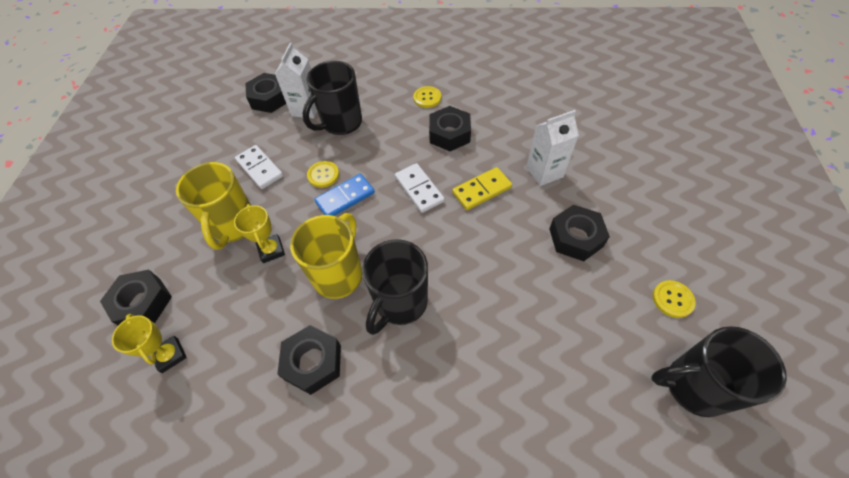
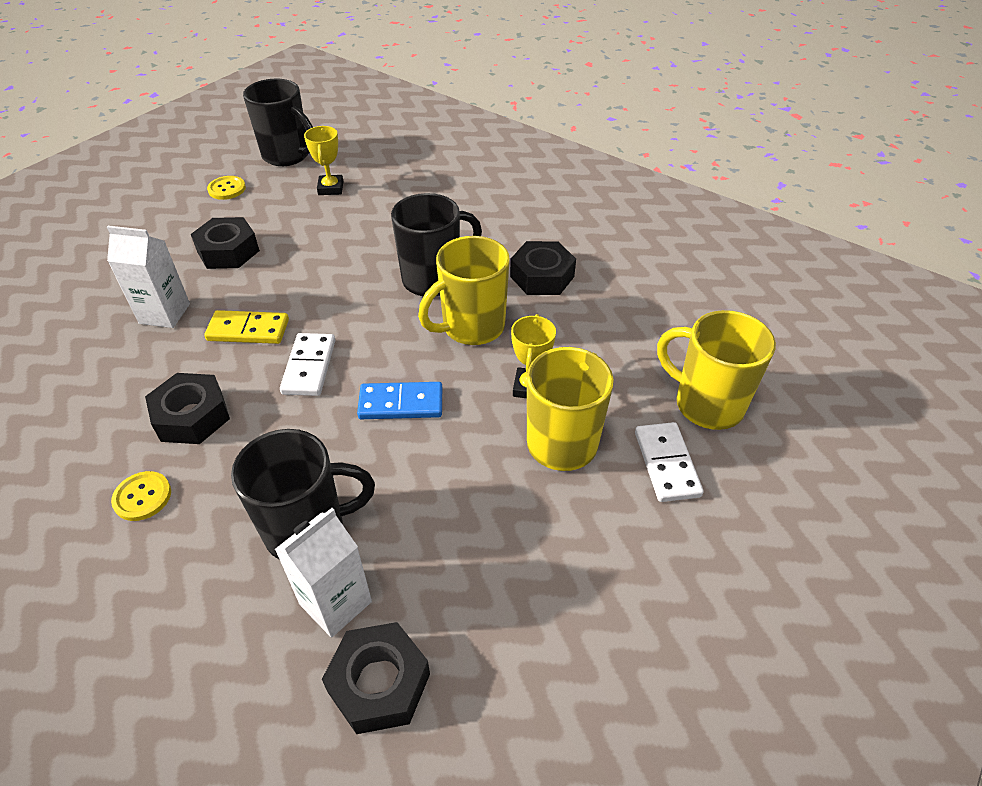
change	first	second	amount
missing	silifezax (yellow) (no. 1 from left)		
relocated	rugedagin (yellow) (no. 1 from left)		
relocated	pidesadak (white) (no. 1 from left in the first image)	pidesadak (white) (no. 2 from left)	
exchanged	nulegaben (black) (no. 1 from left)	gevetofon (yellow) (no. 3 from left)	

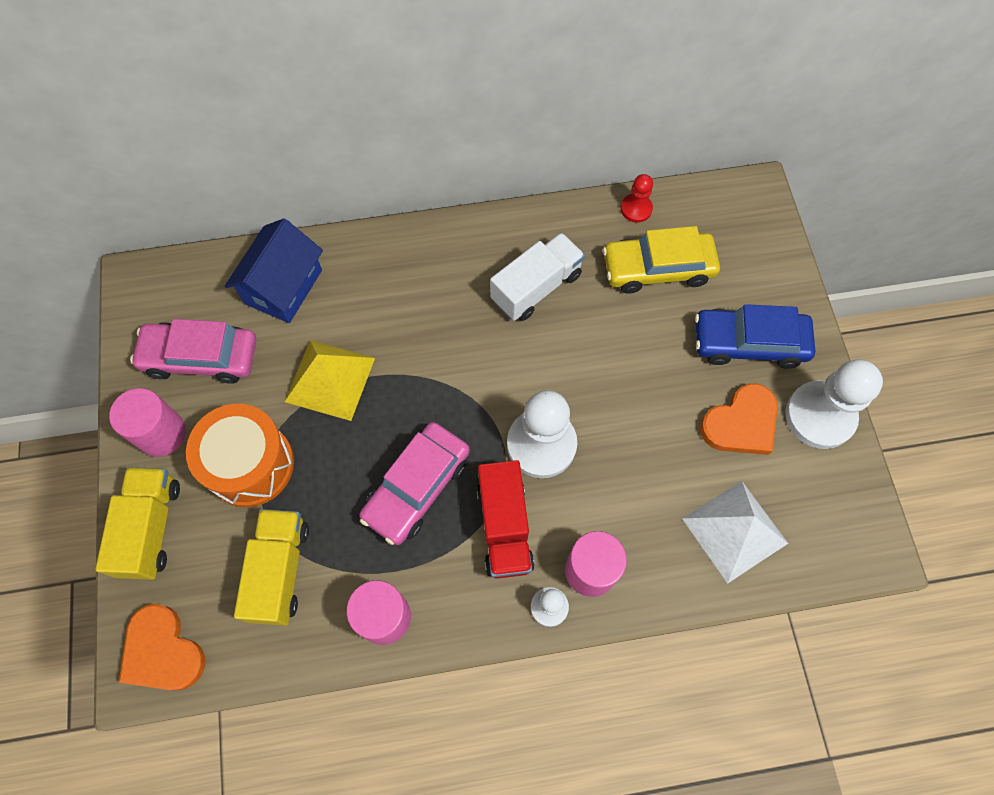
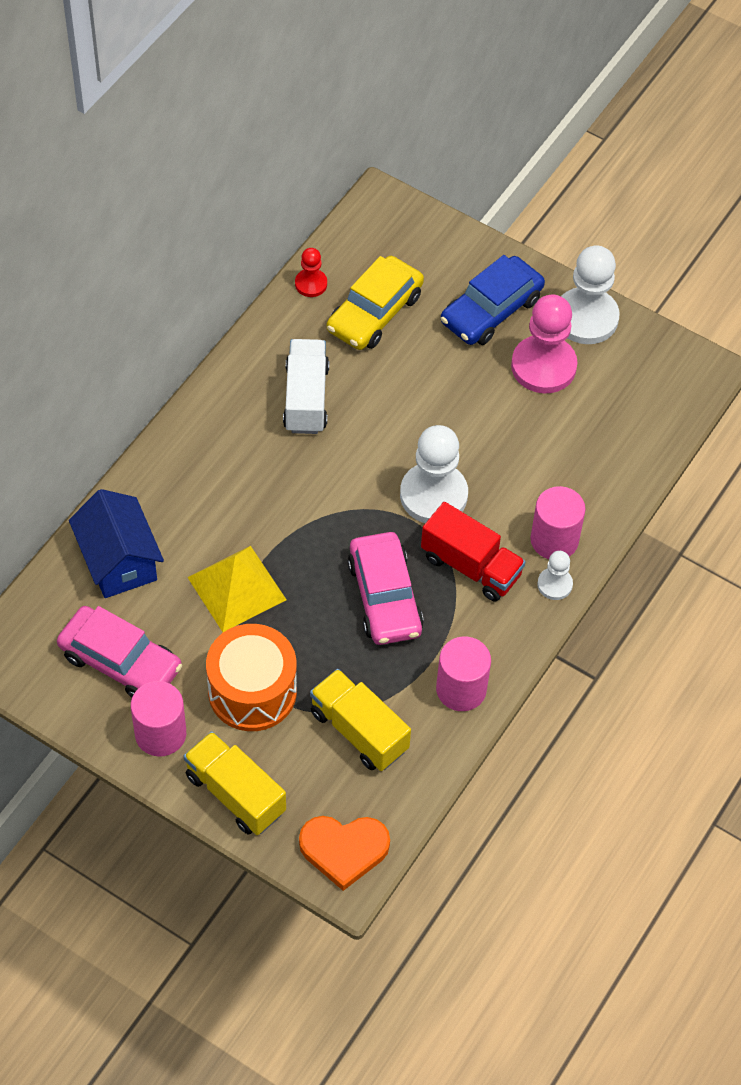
change	first	second	amount
missing	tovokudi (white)		
exchanged	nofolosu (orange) (no. 2 from left)	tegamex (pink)	
spun	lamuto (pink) (no. 1 from left)		105 degrees counterclockwise

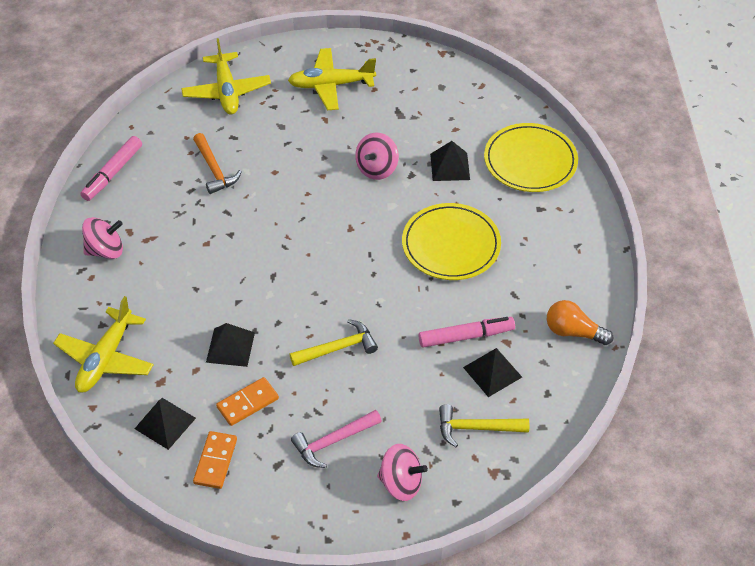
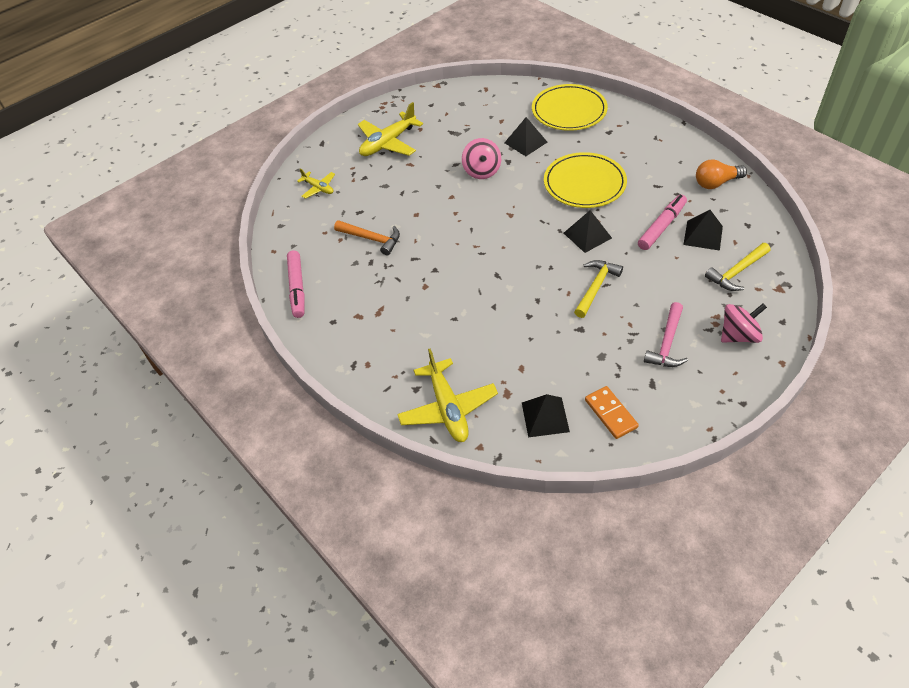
change	first	second	amount
missing	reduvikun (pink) (no. 1 from left)		
missing	pidesadak (orange) (no. 2 from left)		
relocated	tovokudi (black) (no. 2 from left in the first image)	tovokudi (black) (no. 3 from left)	
size	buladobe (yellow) (no. 2 from left in the first image)	buladobe (yellow) (no. 1 from left)	x0.55

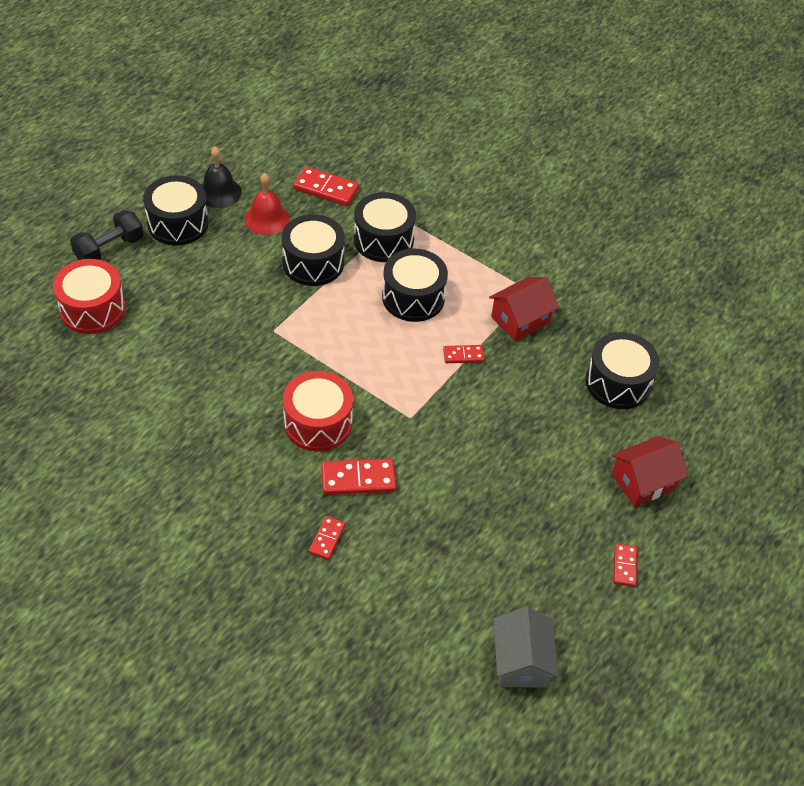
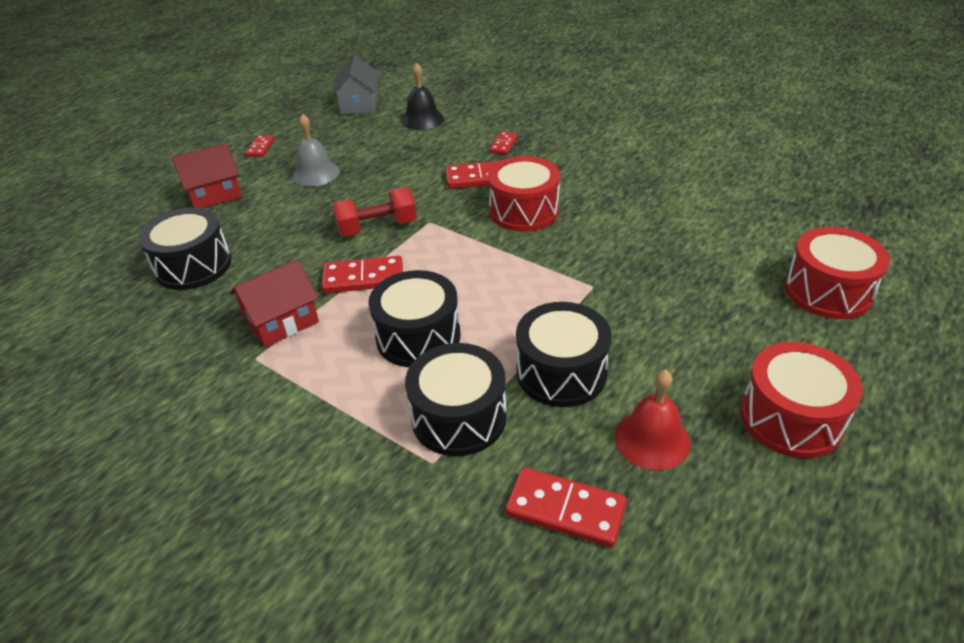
change	first	second	amount
missing	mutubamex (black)		
appeared		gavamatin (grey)	
appeared		mutubamex (red)	
relocated	gavamatin (black)		
colour	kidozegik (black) (no. 1 from left)	kidozegik (red) (no. 2 from left)	
size	pidesadak (red) (no. 4 from left in the first image)	pidesadak (red) (no. 2 from left)	x1.69

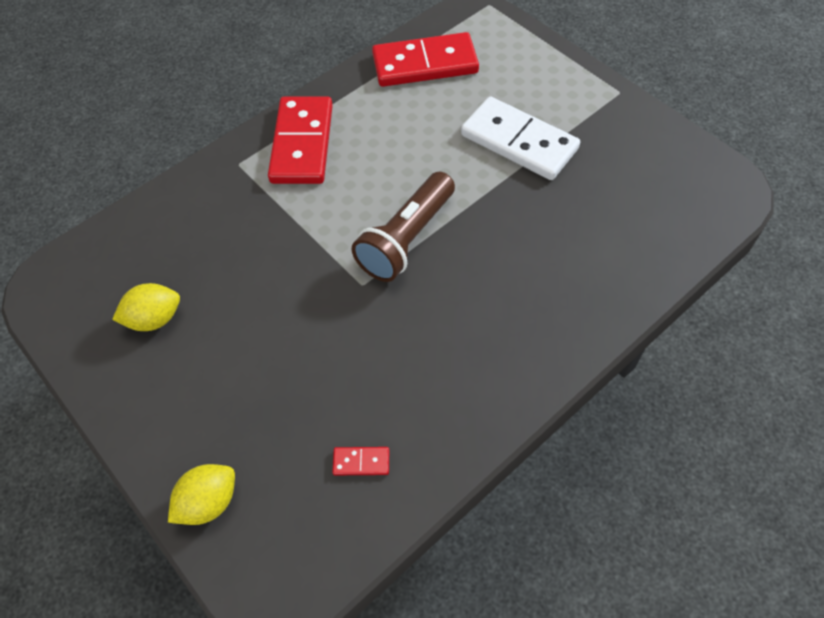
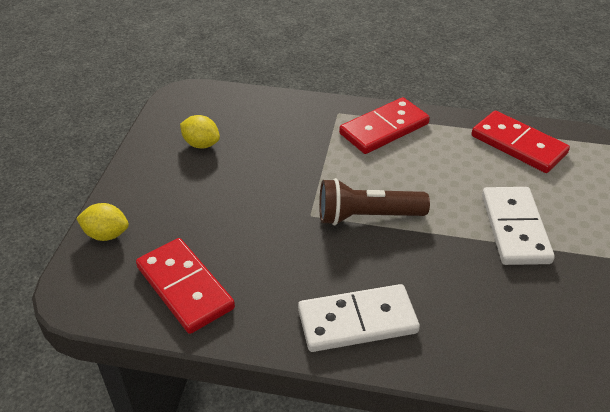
change	first	second	amount
appeared		pidesadak (white) (no. 1 from left)	
size	pidesadak (red) (no. 2 from left in the first image)	pidesadak (red) (no. 1 from left)	x2.48

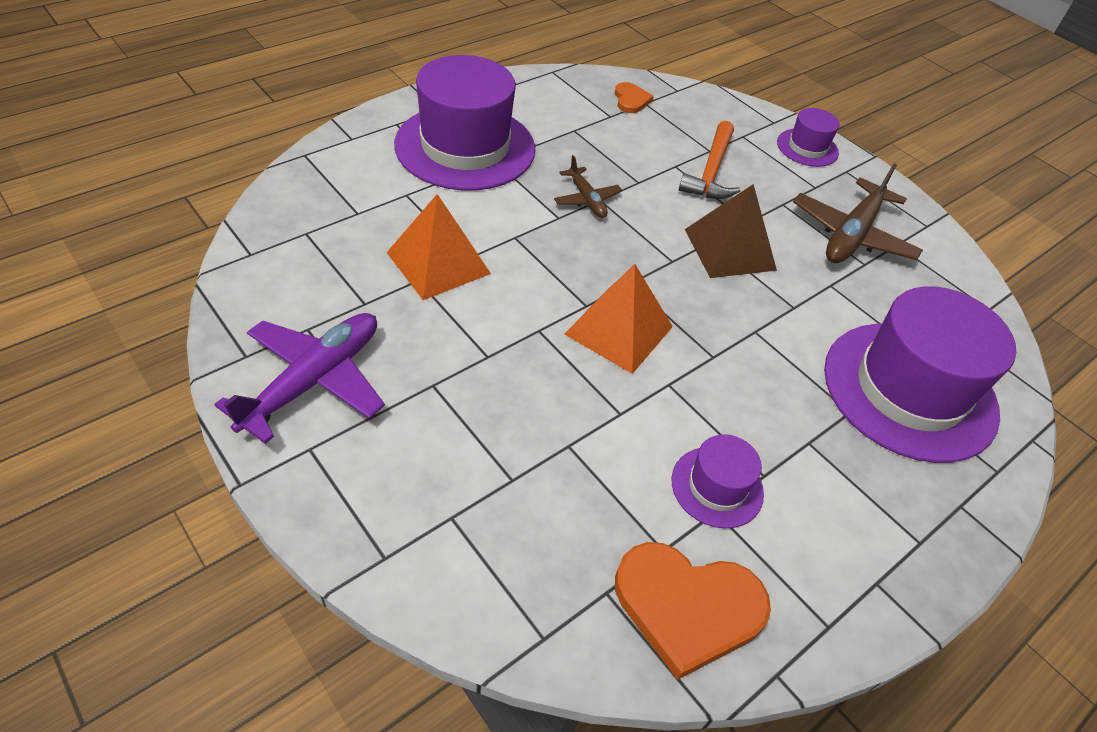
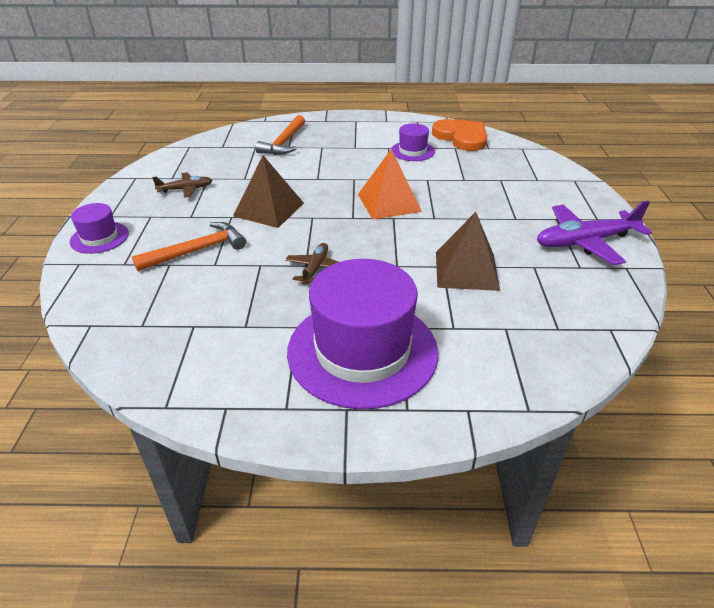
change	first	second	amount
missing	nofolosu (orange) (no. 1 from left)		
exchanged	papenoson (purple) (no. 4 from left)	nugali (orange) (no. 2 from left)	
colour	tovokudi (orange) (no. 1 from left)	tovokudi (brown) (no. 2 from left)	
size	buladobe (brown) (no. 2 from left in the first image)	buladobe (brown) (no. 1 from left)	x0.54

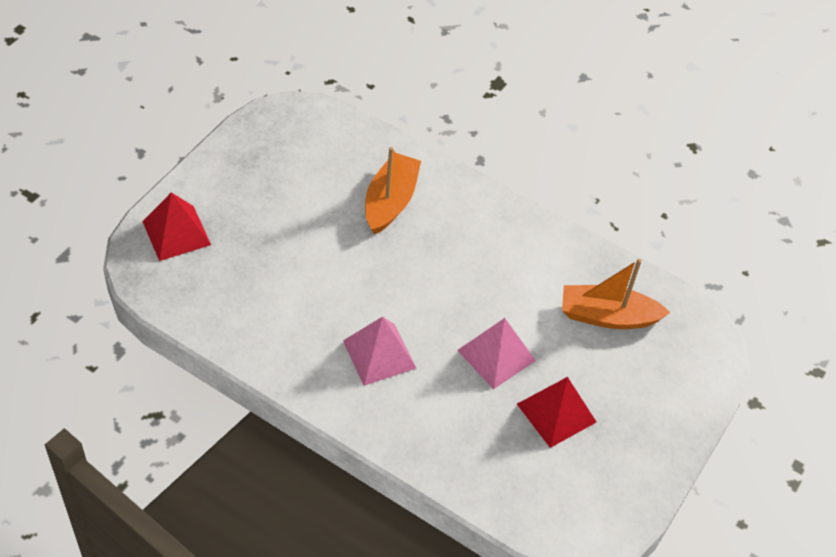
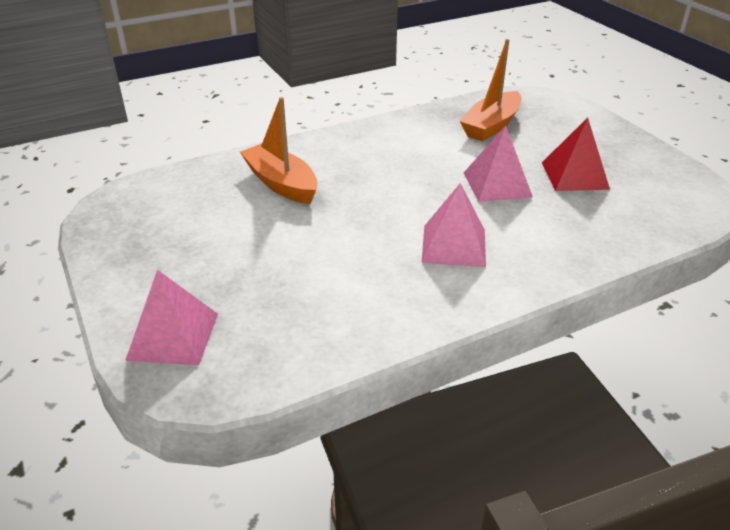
change	first	second	amount
colour	tovokudi (red) (no. 1 from left)	tovokudi (pink) (no. 1 from left)	

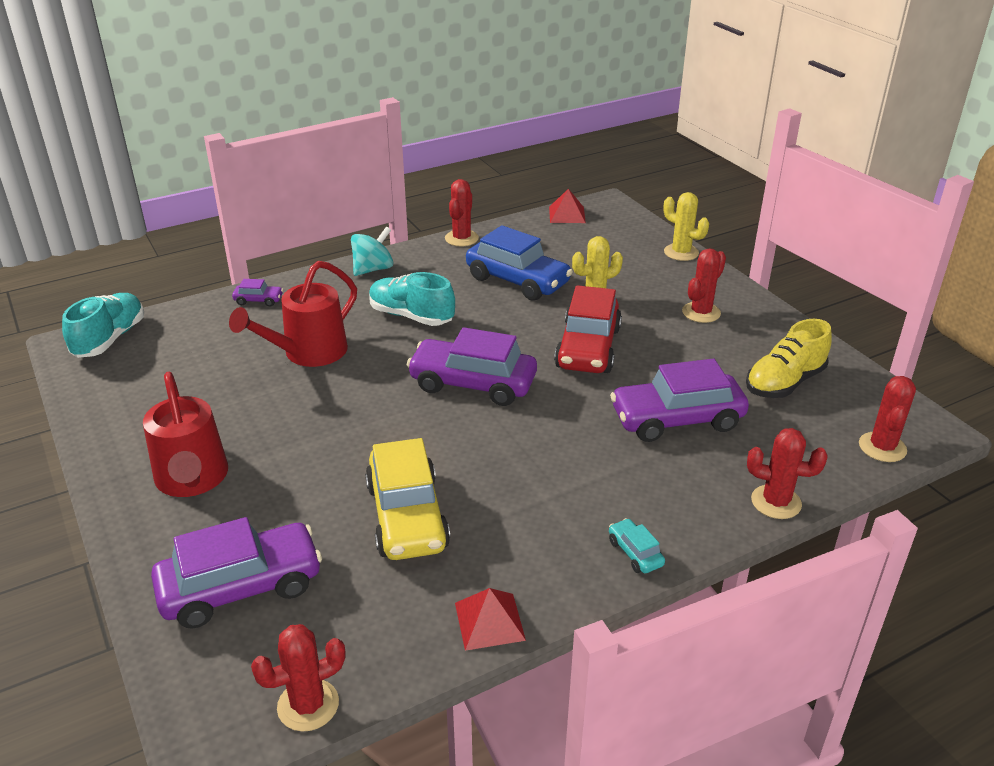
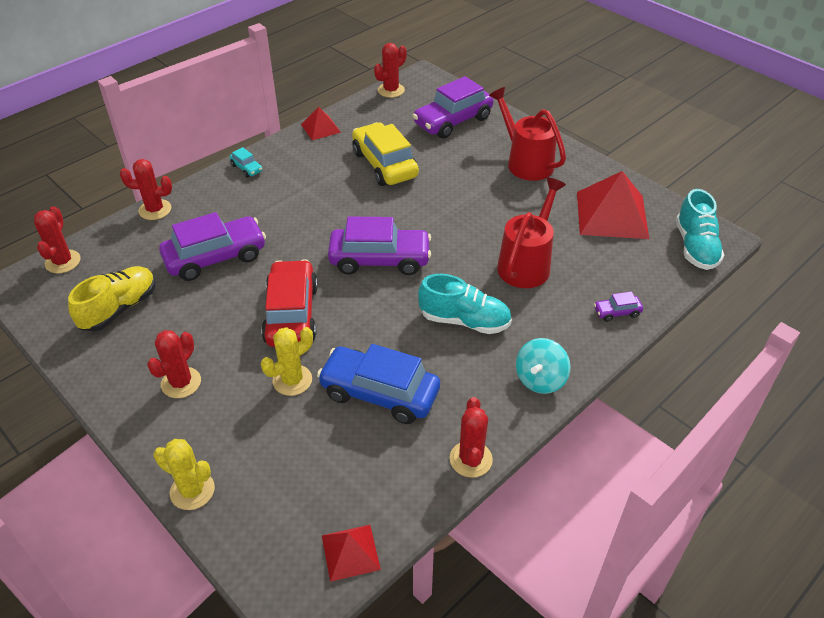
change	first	second	amount
appeared		tovokudi (red) (no. 3 from left)	

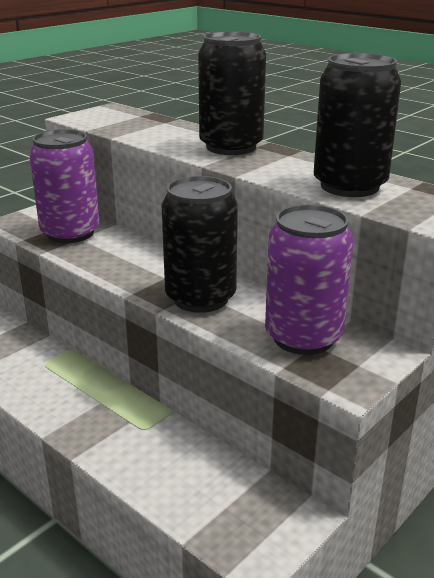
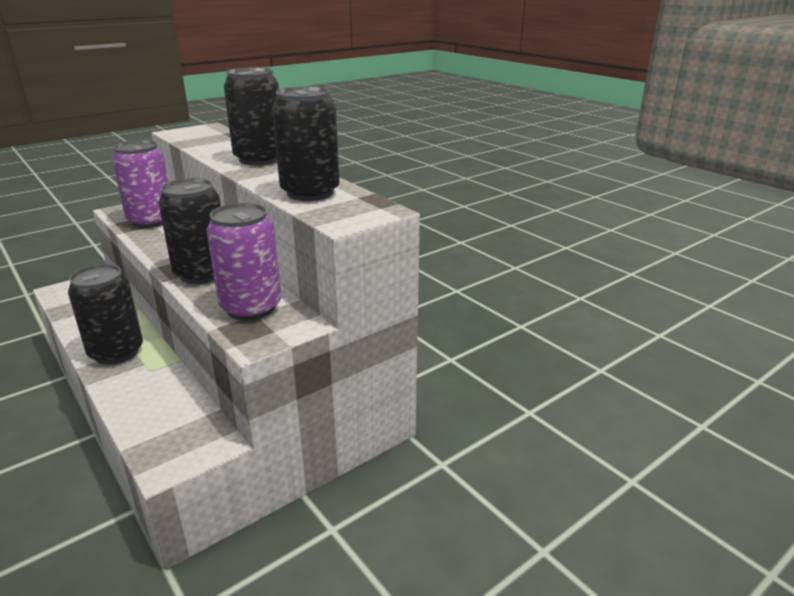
change	first	second	amount
appeared		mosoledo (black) (no. 1 from left)	

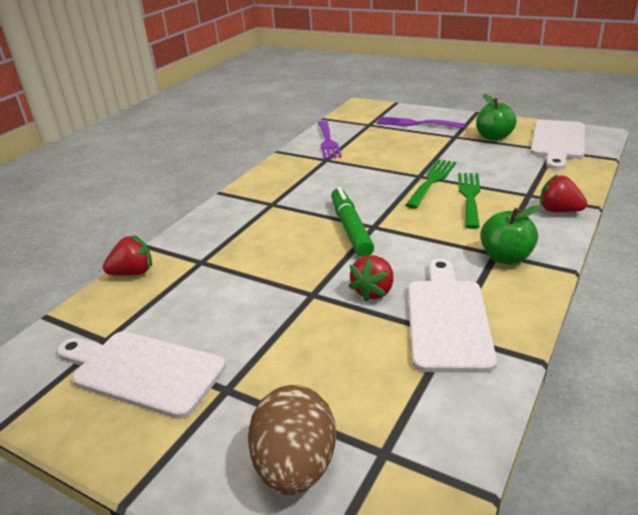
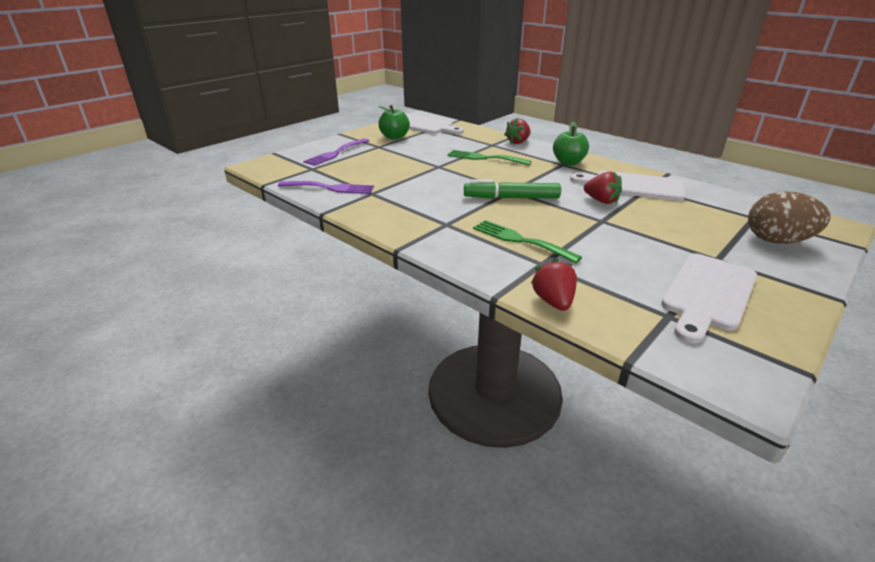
change	first	second	amount
relocated	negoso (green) (no. 1 from left in the first image)	negoso (green) (no. 2 from left)	

